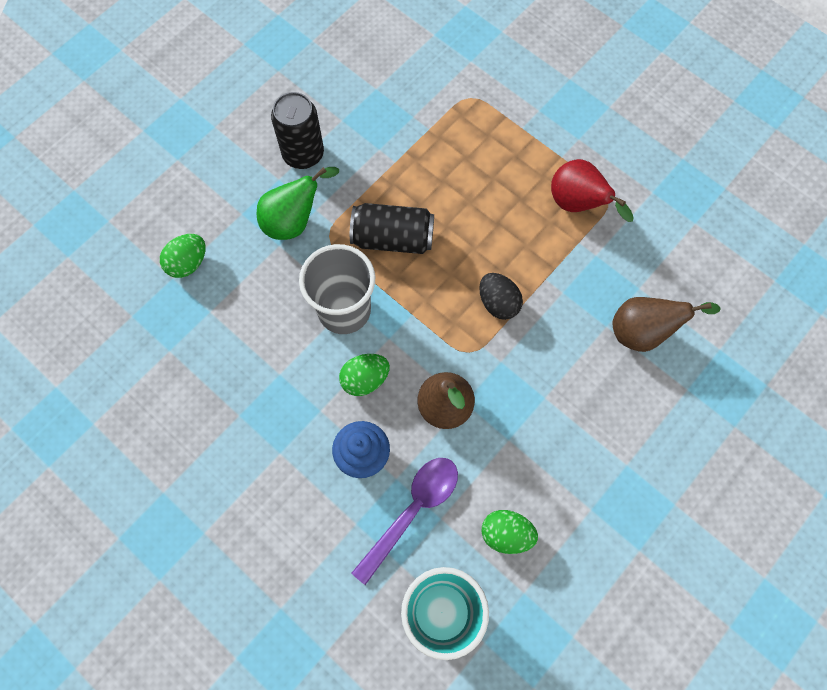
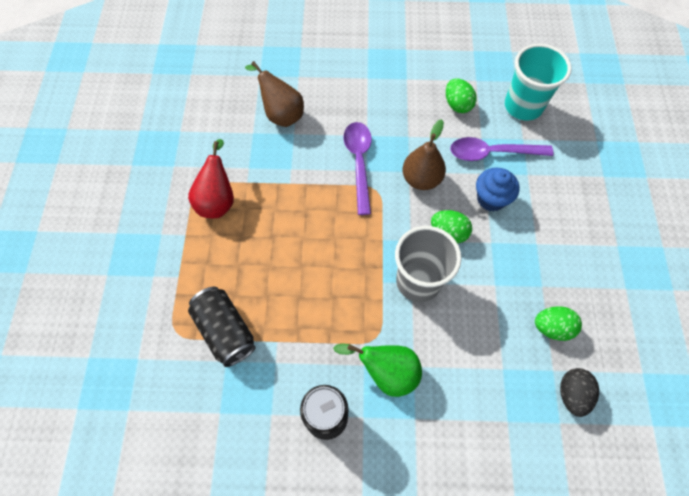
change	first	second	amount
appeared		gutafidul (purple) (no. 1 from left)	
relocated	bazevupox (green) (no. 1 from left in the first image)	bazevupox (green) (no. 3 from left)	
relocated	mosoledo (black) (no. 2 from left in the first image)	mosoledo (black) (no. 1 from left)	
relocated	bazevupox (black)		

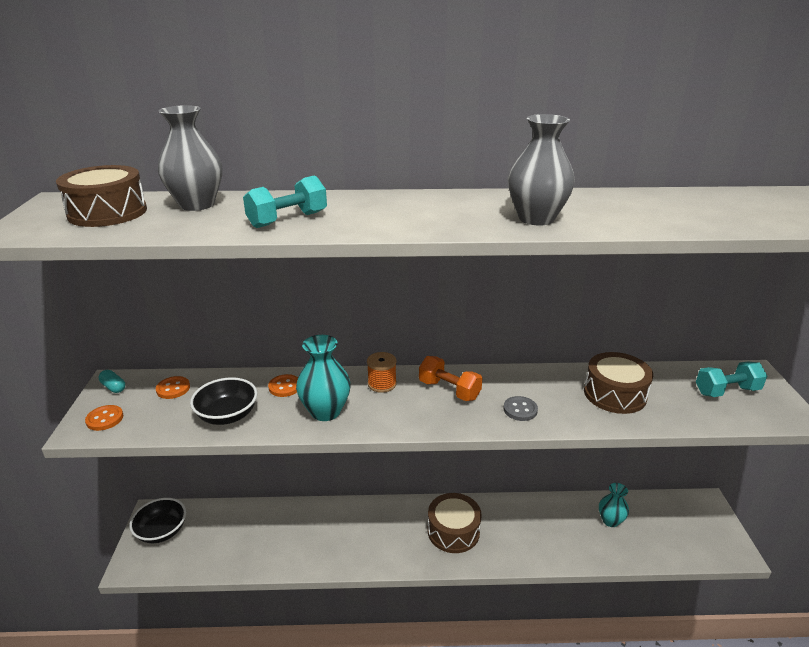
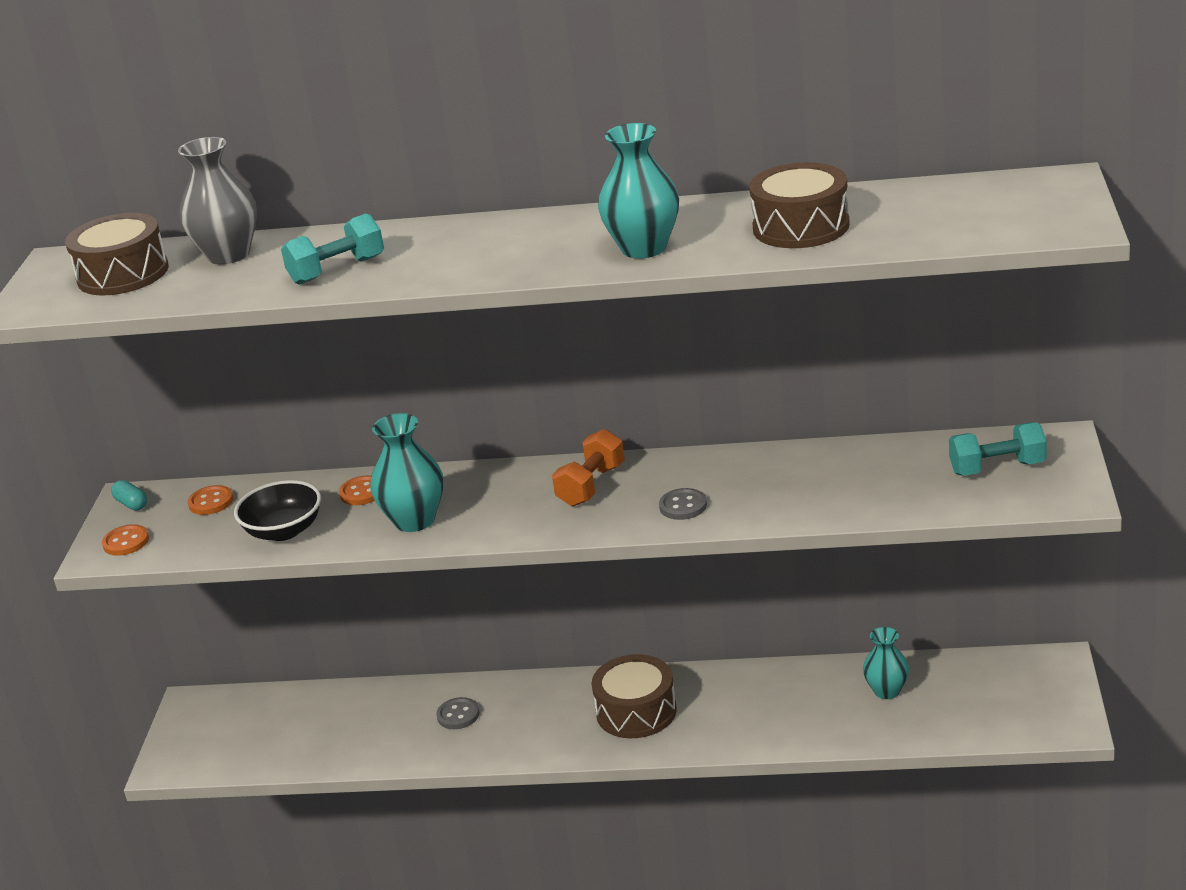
change	first	second	amount
missing	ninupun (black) (no. 1 from left)		
missing	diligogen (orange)		
appeared		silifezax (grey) (no. 1 from left)	
relocated	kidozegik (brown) (no. 3 from left)		
colour	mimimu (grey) (no. 2 from left)	mimimu (turquoise) (no. 2 from left)	
spun	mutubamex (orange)		75 degrees clockwise

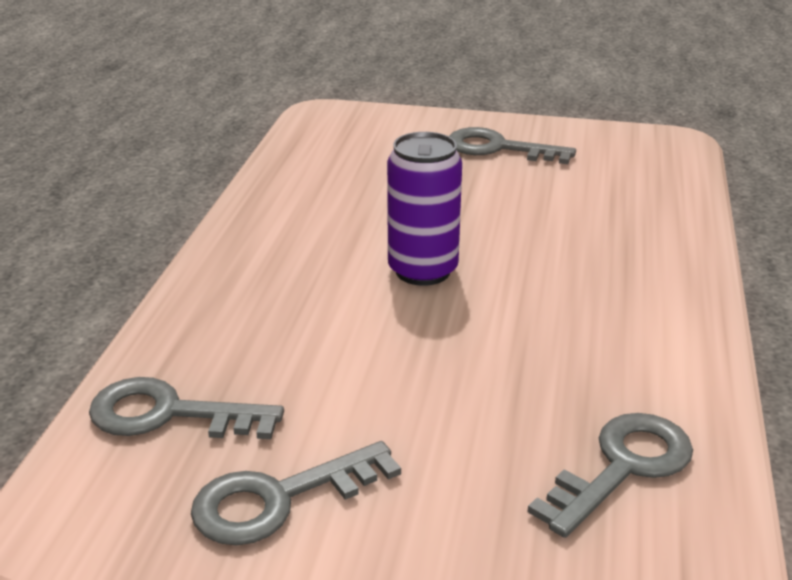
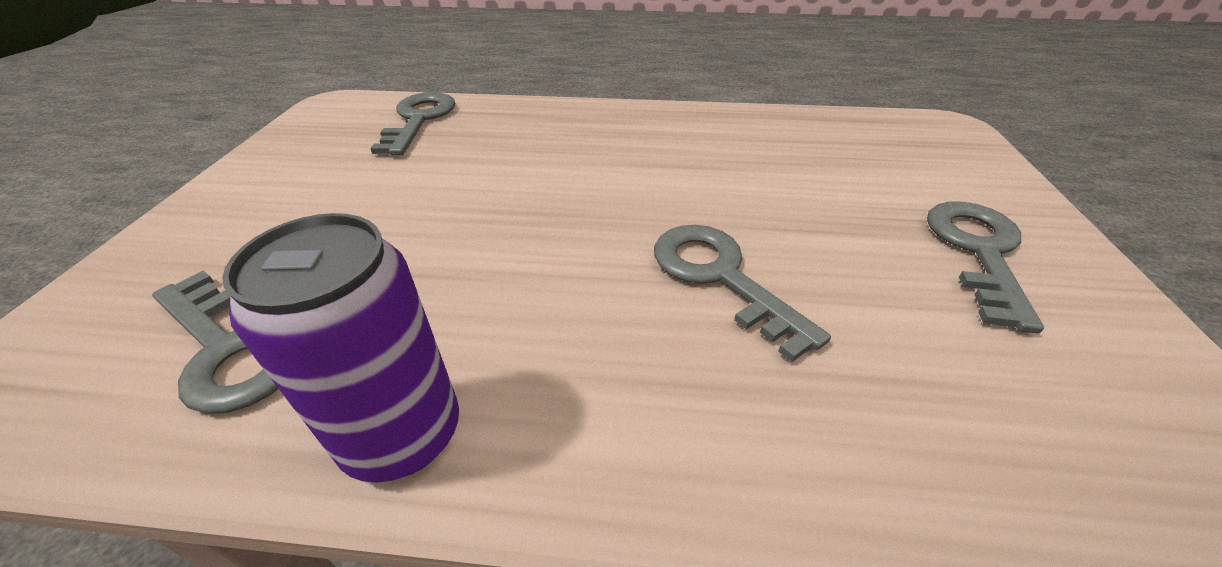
change	first	second	amount
relocated	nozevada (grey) (no. 2 from left in the first image)	nozevada (grey) (no. 3 from left)	
relocated	mosoledo (purple)		

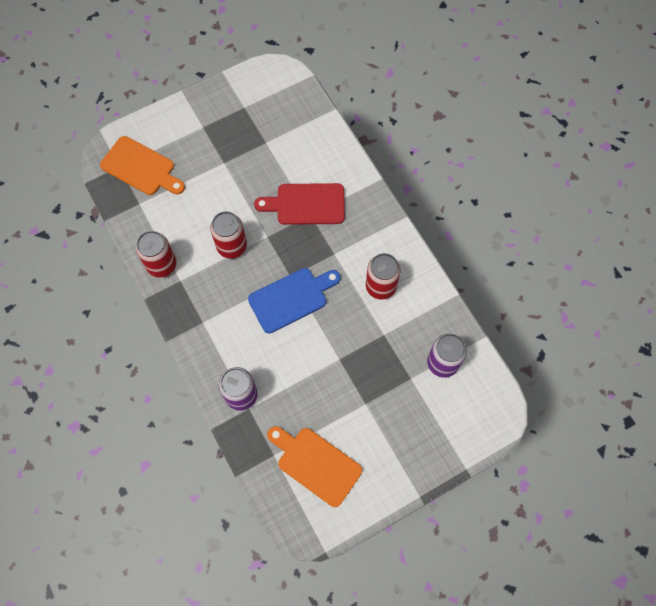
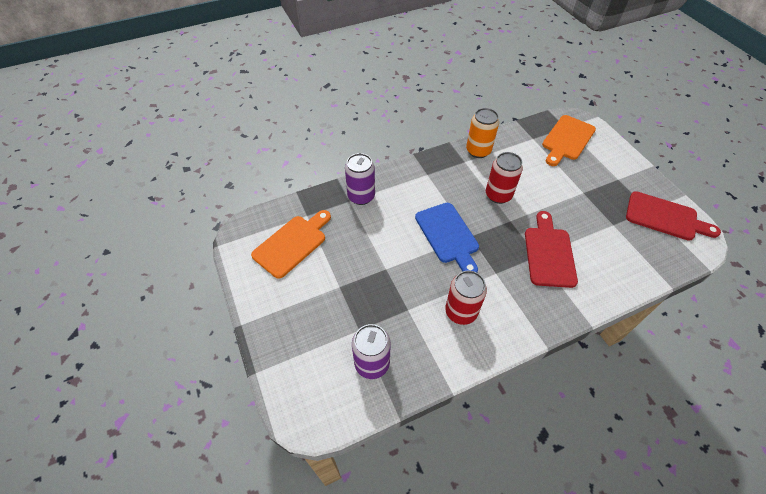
change	first	second	amount
appeared		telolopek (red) (no. 2 from left)	
colour	mosoledo (red) (no. 1 from left)	mosoledo (orange)	

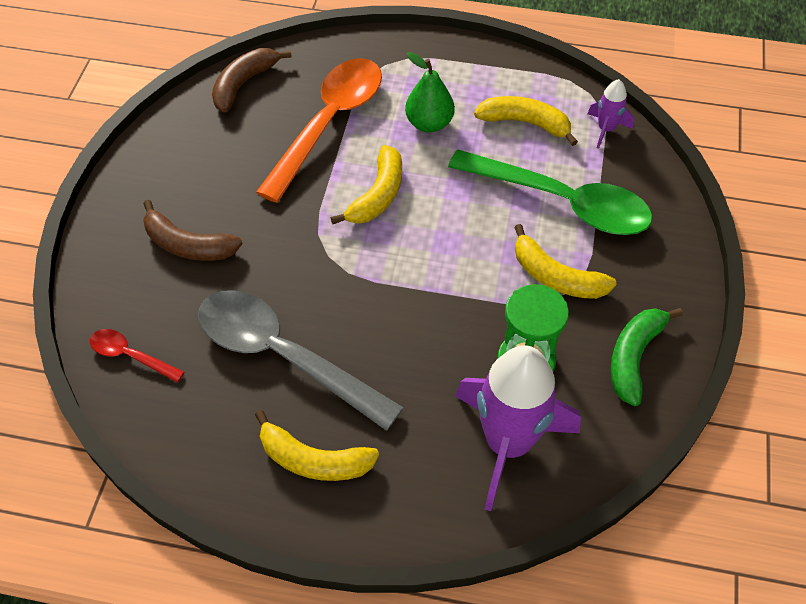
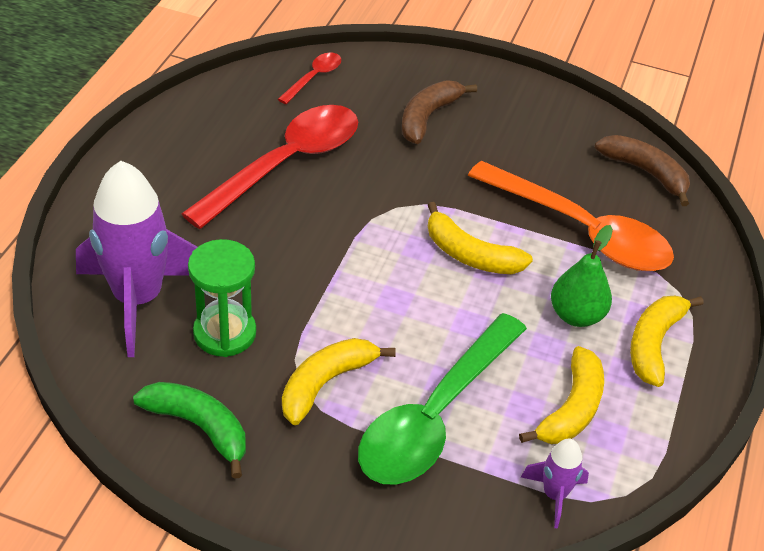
change	first	second	amount
relocated	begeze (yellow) (no. 1 from left in the first image)	begeze (yellow) (no. 4 from left)	
colour	gutafidul (grey)	gutafidul (red) (no. 1 from left)	

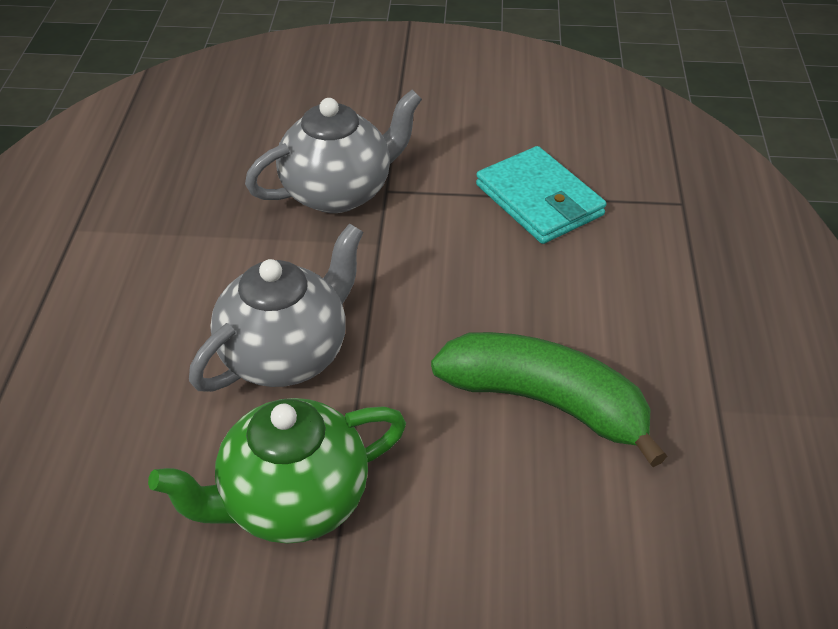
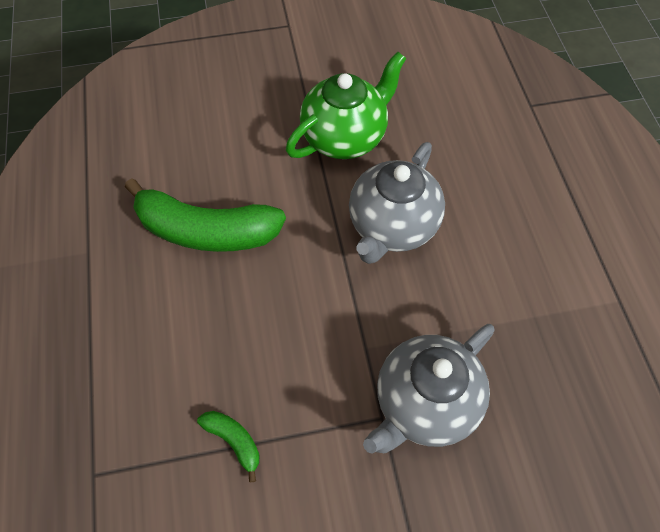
change	first	second	amount
exchanged	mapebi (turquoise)	begeze (green) (no. 2 from left)	

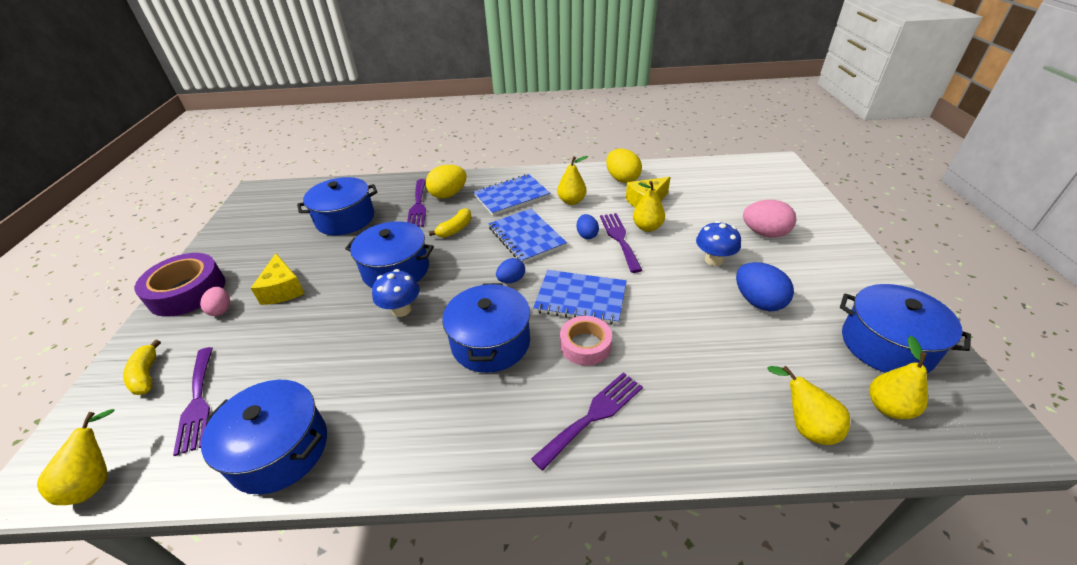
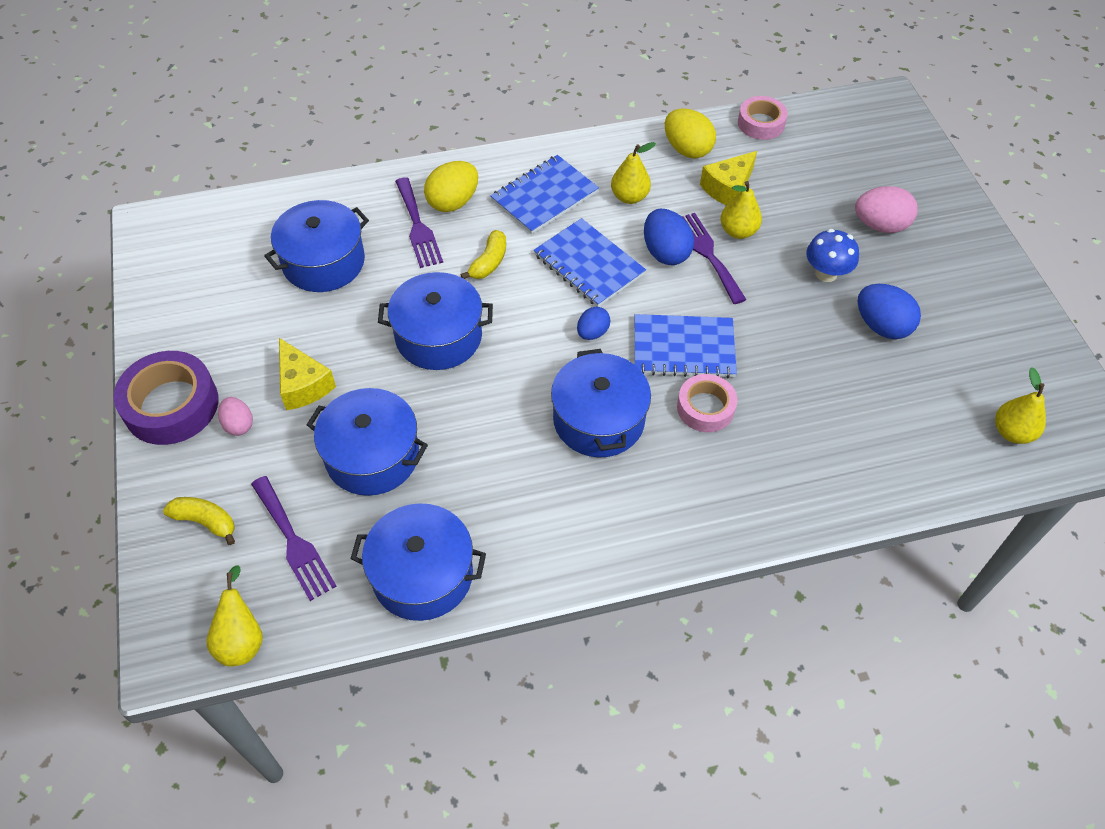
change	first	second	amount
missing	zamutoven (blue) (no. 1 from left)		
missing	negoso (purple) (no. 3 from left)		
missing	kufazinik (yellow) (no. 4 from left)		
appeared		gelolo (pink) (no. 2 from left)	
relocated	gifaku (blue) (no. 5 from left in the first image)	gifaku (blue) (no. 2 from left)	
spun	begeze (yellow) (no. 1 from left)		150 degrees clockwise
size	bazevupox (blue) (no. 2 from left)		x1.65

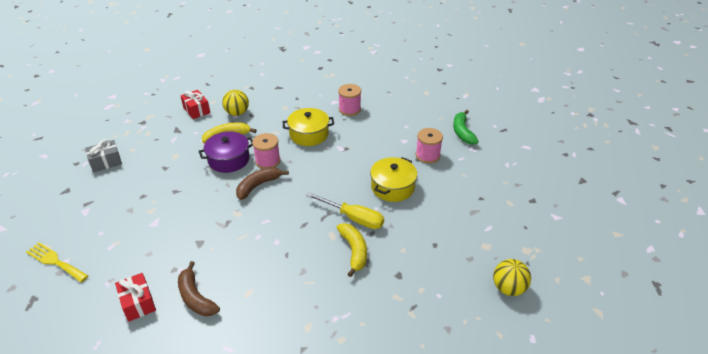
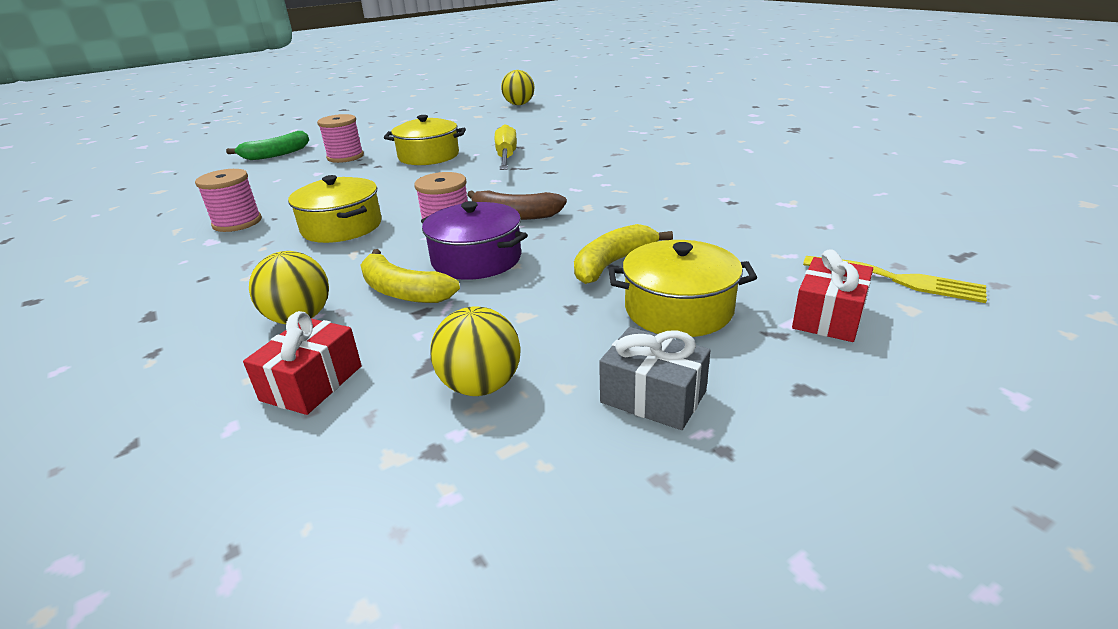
change	first	second	amount
missing	begeze (brown) (no. 1 from left)		
appeared		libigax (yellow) (no. 2 from left)	
appeared		gifaku (yellow) (no. 3 from left)	
relocated	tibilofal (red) (no. 1 from left in the first image)	tibilofal (red) (no. 2 from left)	
relocated	begeze (yellow) (no. 2 from left)		
spun	negoso (yellow)		60 degrees counterclockwise

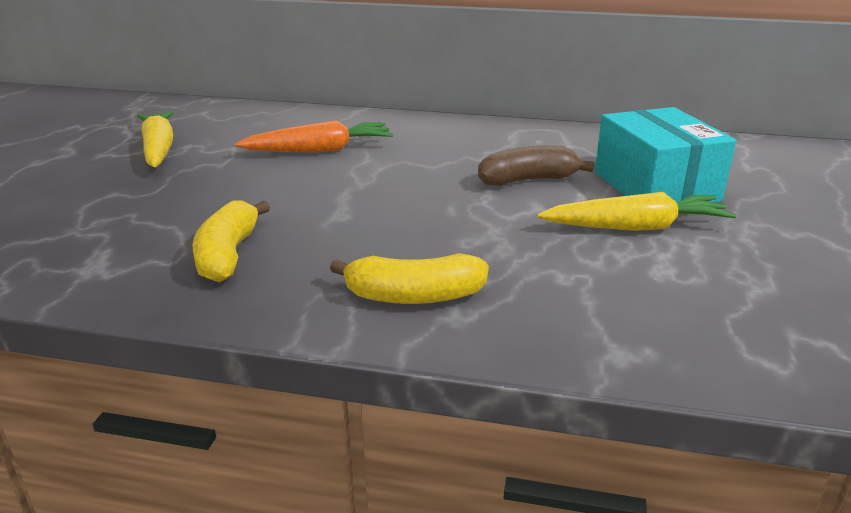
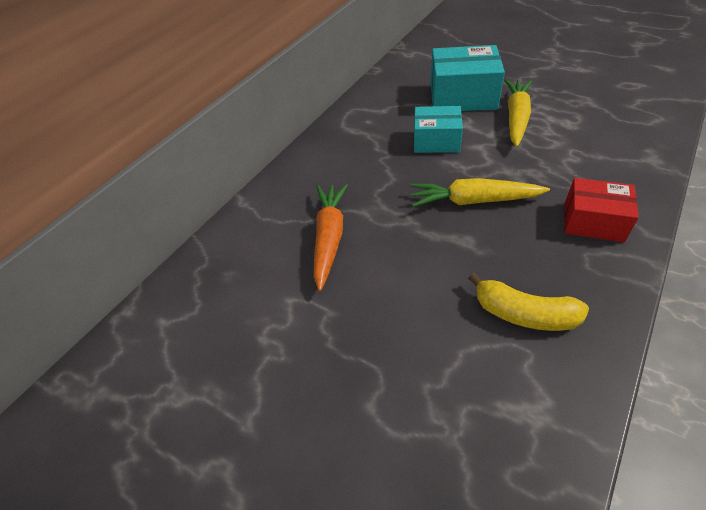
change	first	second	amount
relocated	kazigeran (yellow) (no. 1 from left)		
exchanged	begeze (yellow) (no. 2 from left)	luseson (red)	
exchanged	begeze (brown)	luseson (turquoise) (no. 1 from left)	

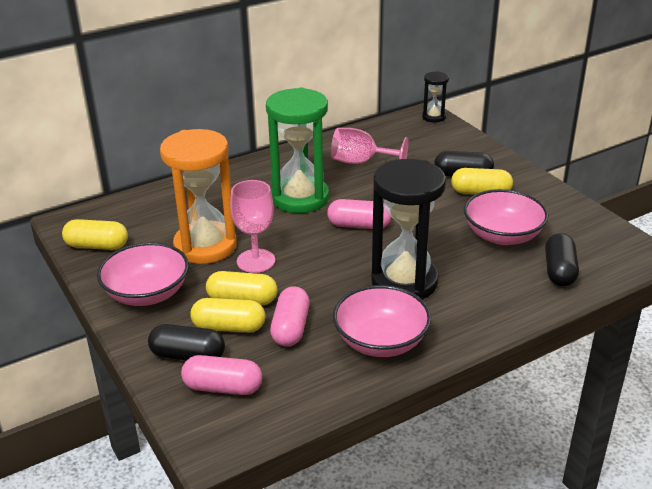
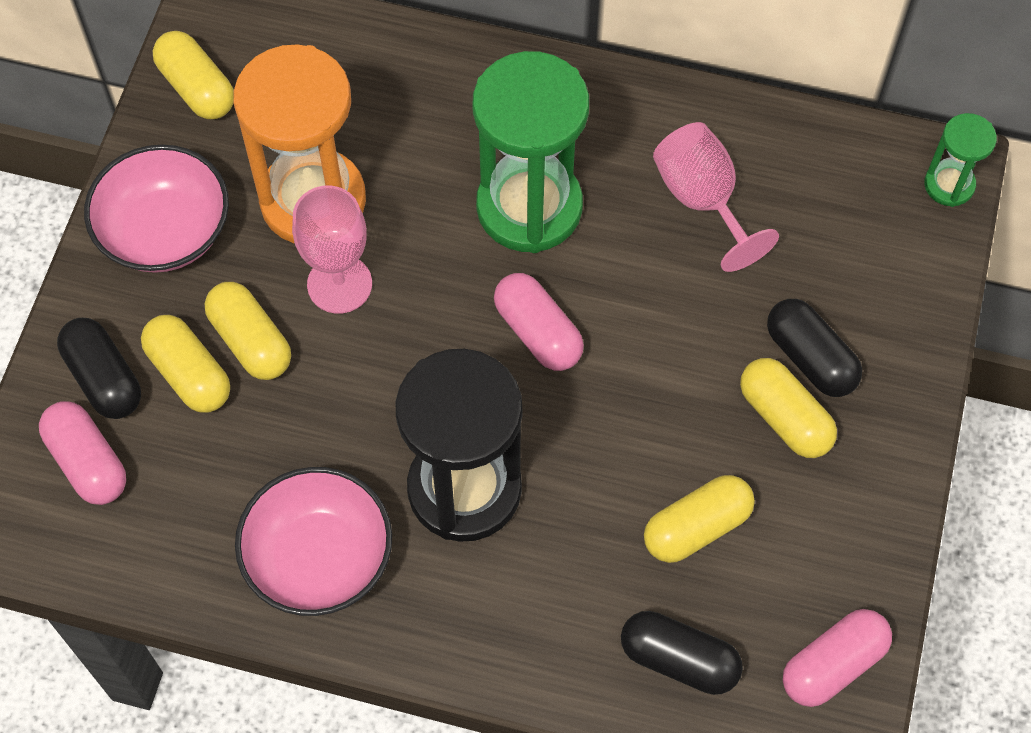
change	first	second	amount
relocated	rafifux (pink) (no. 2 from left in the first image)	rafifux (pink) (no. 3 from left)	
exchanged	ninupun (pink) (no. 3 from left)	rafifux (yellow) (no. 4 from left)	
colour	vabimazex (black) (no. 2 from left)	vabimazex (green) (no. 2 from left)	
spun	rafifux (black) (no. 3 from left in the first image)	rafifux (black) (no. 2 from left)	60 degrees clockwise

